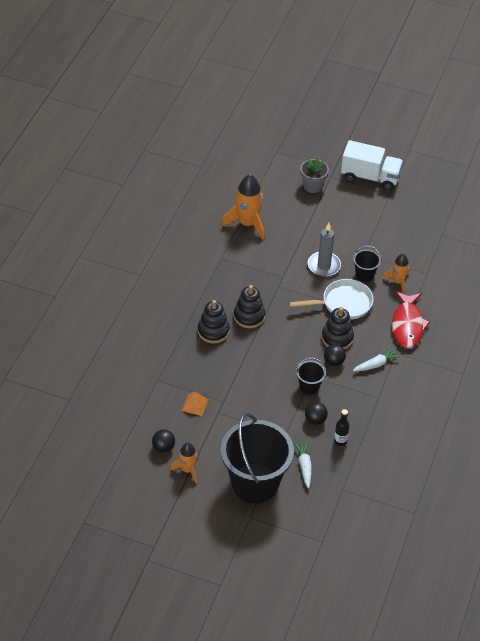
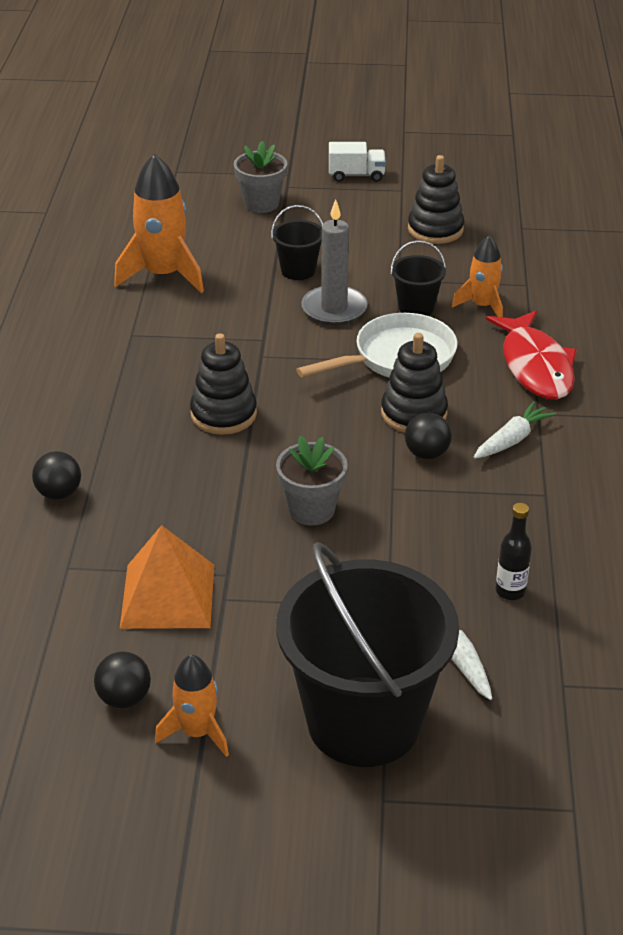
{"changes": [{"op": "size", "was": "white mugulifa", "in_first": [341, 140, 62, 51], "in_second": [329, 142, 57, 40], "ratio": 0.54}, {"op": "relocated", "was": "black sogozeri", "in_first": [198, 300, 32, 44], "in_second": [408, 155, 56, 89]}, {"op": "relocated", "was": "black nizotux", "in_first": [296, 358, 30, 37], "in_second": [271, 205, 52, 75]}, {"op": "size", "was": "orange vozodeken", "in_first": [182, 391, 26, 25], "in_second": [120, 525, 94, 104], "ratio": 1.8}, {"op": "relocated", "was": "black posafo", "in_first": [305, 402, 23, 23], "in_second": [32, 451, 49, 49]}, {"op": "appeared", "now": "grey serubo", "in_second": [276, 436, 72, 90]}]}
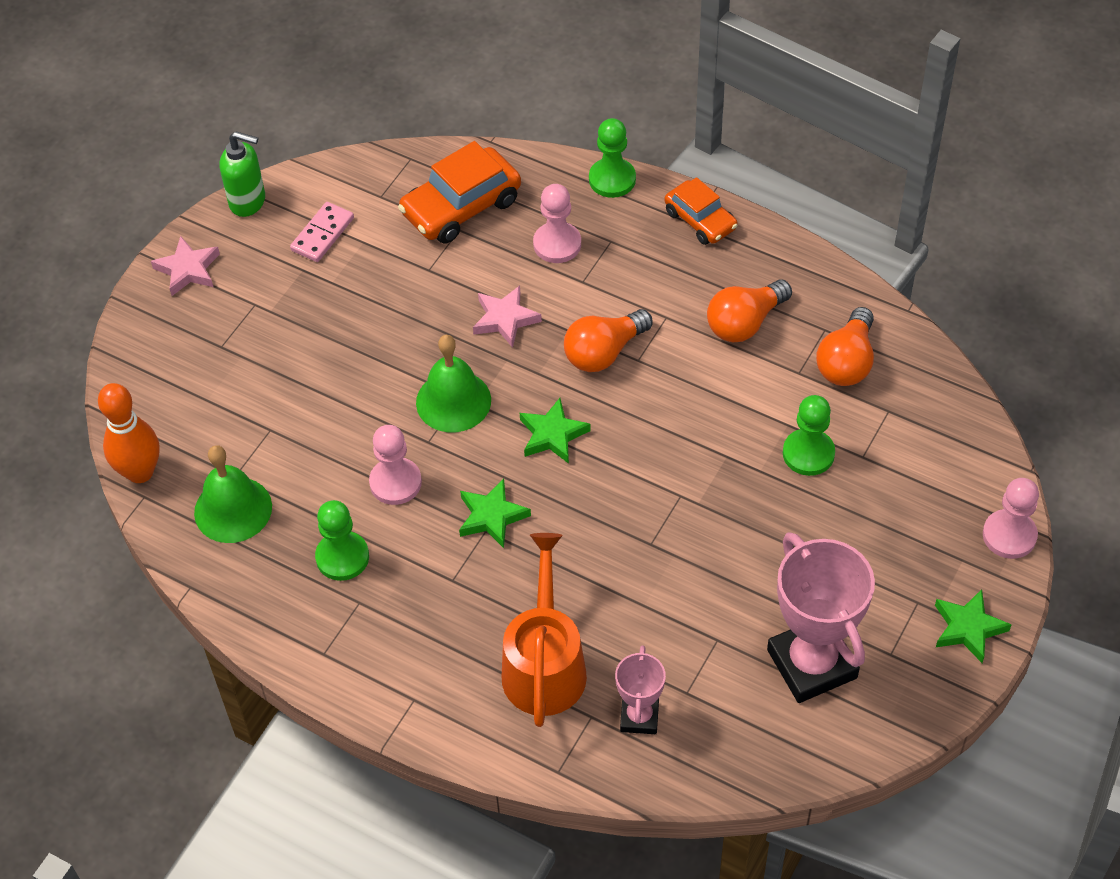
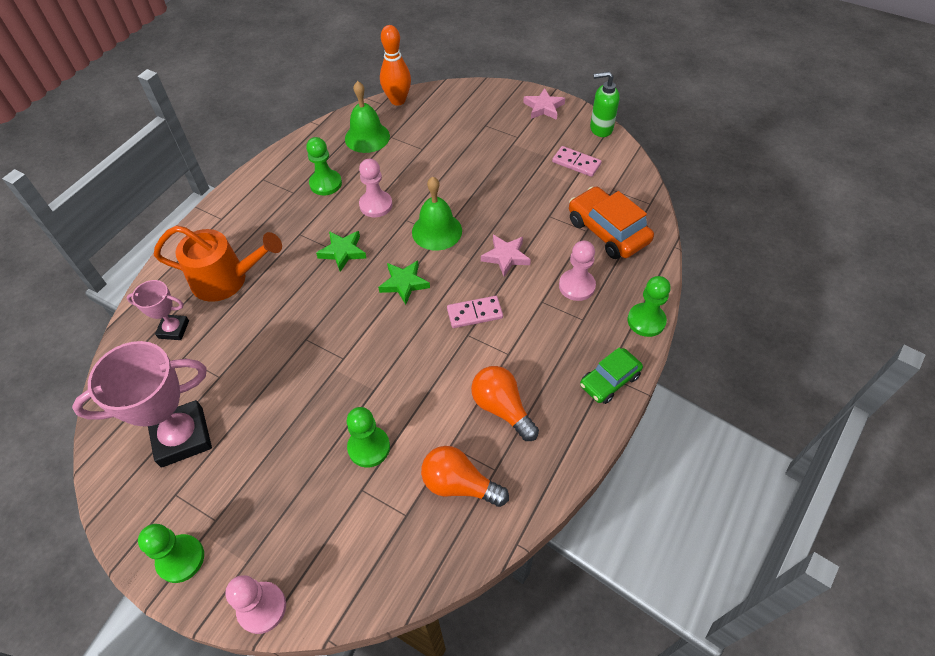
{"changes": [{"op": "spun", "was": "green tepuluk", "in_first": [219, 131, 46, 86], "in_second": [590, 72, 30, 65], "clockwise": 75}, {"op": "colour", "was": "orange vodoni", "now": "green vodoni", "in_first": [665, 177, 73, 68], "in_second": [580, 347, 63, 57]}, {"op": "exchanged", "was": "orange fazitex", "now": "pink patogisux", "in_first": [564, 309, 89, 63], "in_second": [447, 296, 56, 32]}, {"op": "exchanged", "was": "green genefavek", "now": "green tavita", "in_first": [935, 589, 77, 74], "in_second": [138, 524, 66, 59]}]}
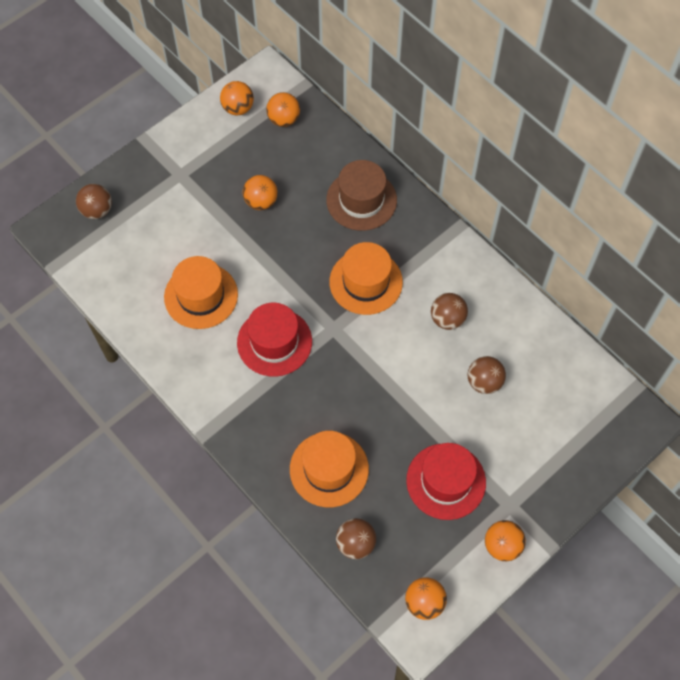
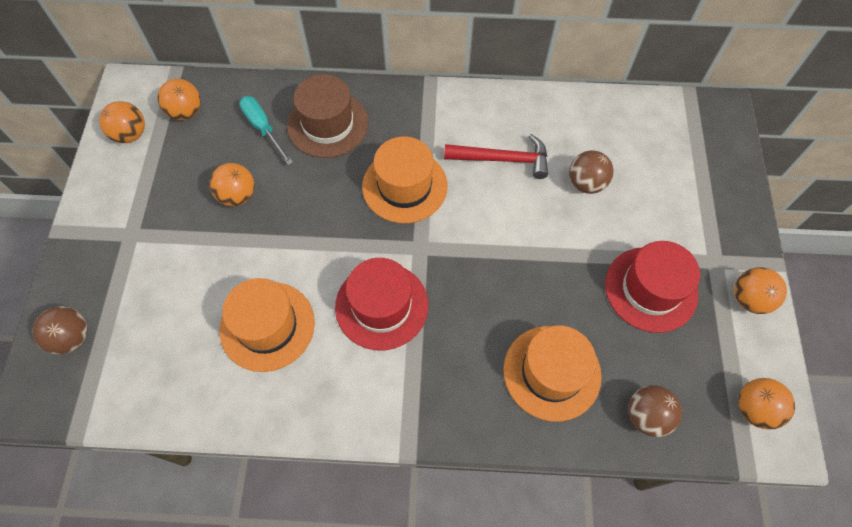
{"changes": [{"op": "exchanged", "was": "brown posafo", "now": "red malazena", "in_first": [431, 293, 37, 37], "in_second": [444, 134, 104, 45]}, {"op": "appeared", "now": "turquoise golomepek", "in_second": [239, 96, 54, 69]}]}
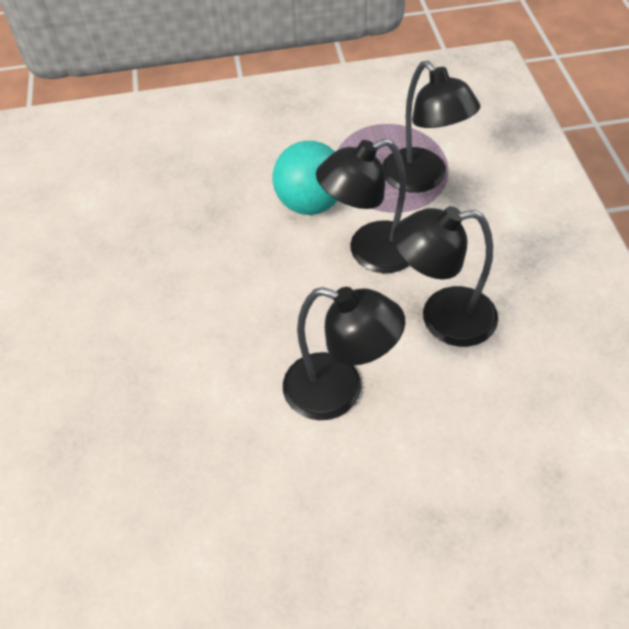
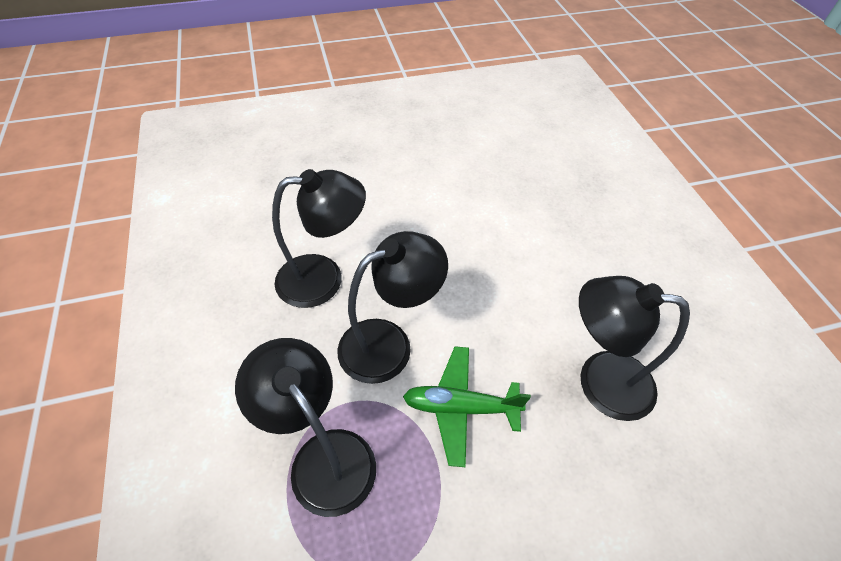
{"changes": [{"op": "exchanged", "was": "turquoise posafo", "now": "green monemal", "in_first": [272, 141, 66, 74], "in_second": [403, 346, 128, 121]}, {"op": "relocated", "was": "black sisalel", "in_first": [283, 287, 122, 133], "in_second": [579, 276, 111, 145]}]}
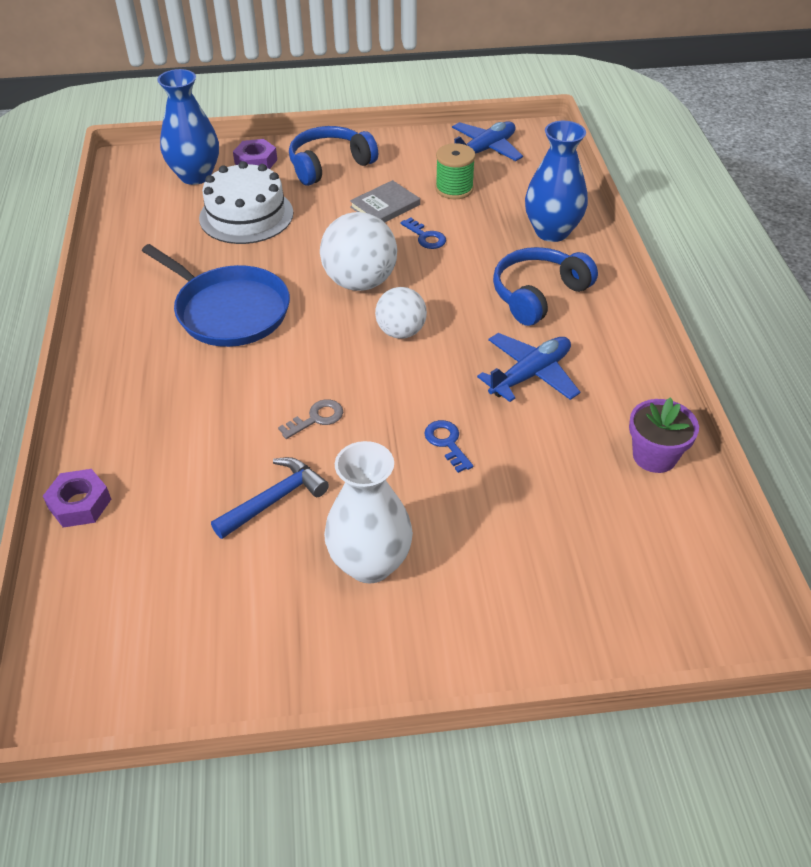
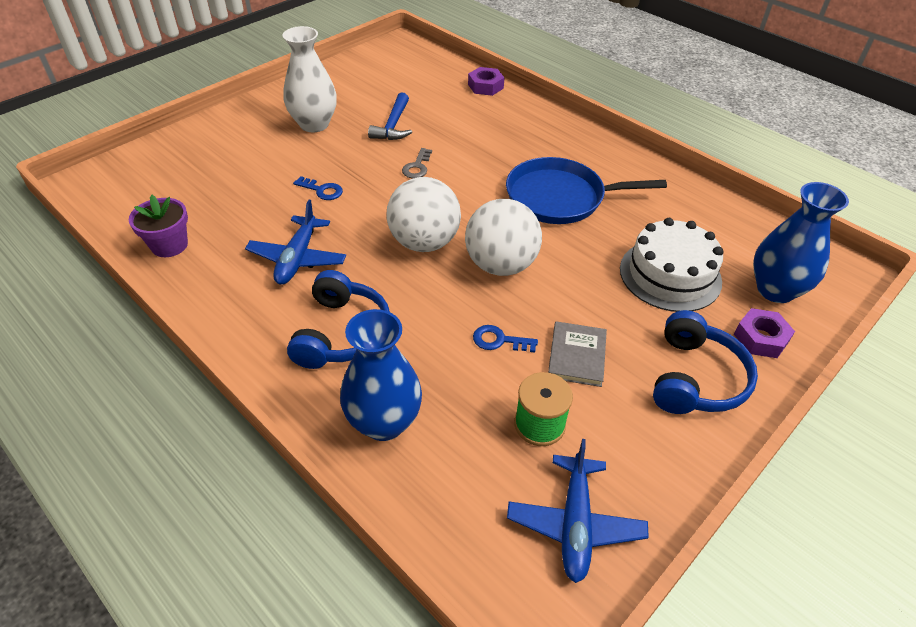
{"changes": [{"op": "size", "was": "white posafo", "in_first": [375, 287, 52, 52], "in_second": [387, 177, 74, 75], "ratio": 1.58}]}
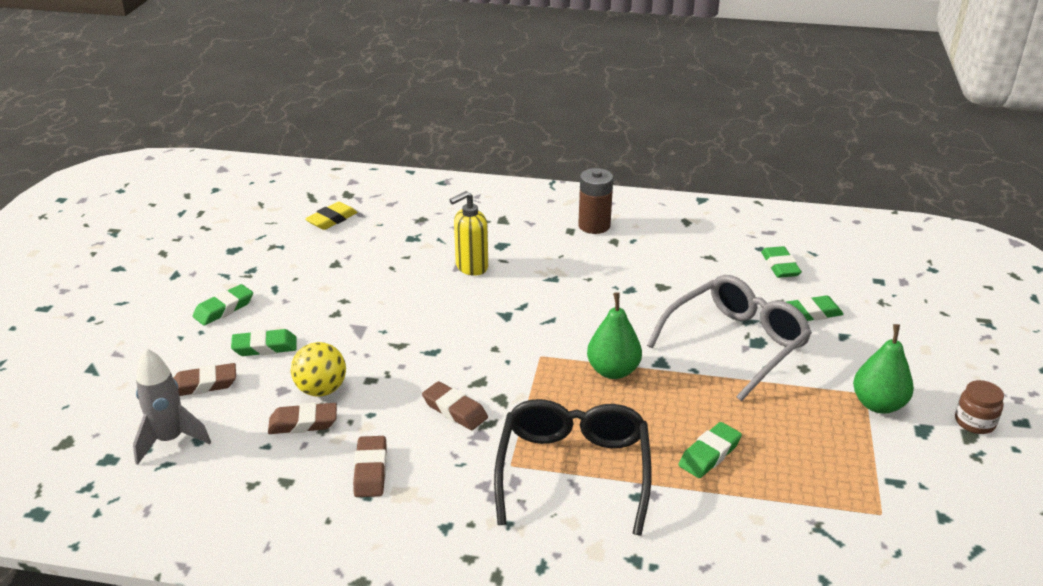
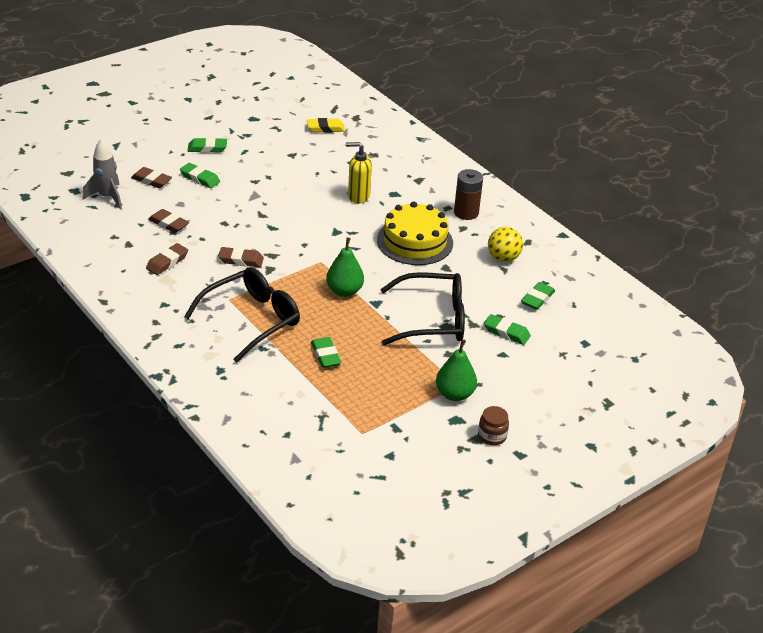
{"changes": [{"op": "colour", "was": "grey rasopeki", "now": "black rasopeki", "in_first": [647, 275, 165, 126], "in_second": [380, 272, 85, 73]}, {"op": "relocated", "was": "yellow posafo", "in_first": [291, 342, 55, 55], "in_second": [488, 227, 35, 35]}, {"op": "spun", "was": "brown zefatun", "in_first": [422, 381, 66, 49], "in_second": [218, 247, 46, 20], "clockwise": -75}, {"op": "spun", "was": "green zefatun", "in_first": [678, 422, 64, 56], "in_second": [311, 337, 30, 31], "clockwise": 75}, {"op": "appeared", "now": "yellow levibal", "in_second": [377, 202, 76, 63]}]}
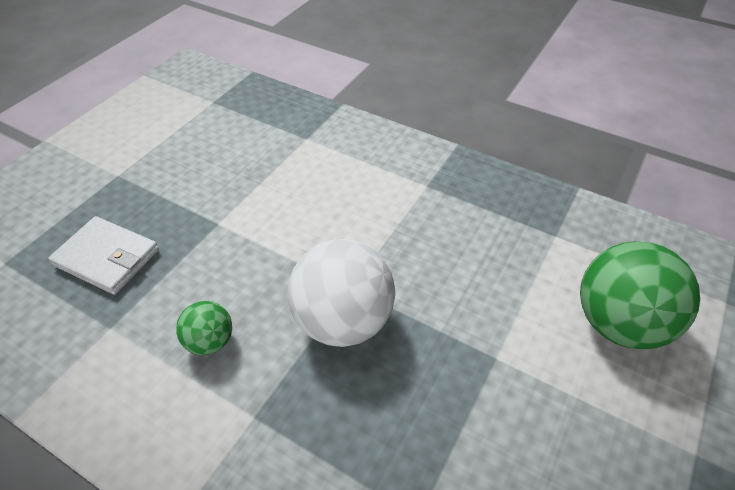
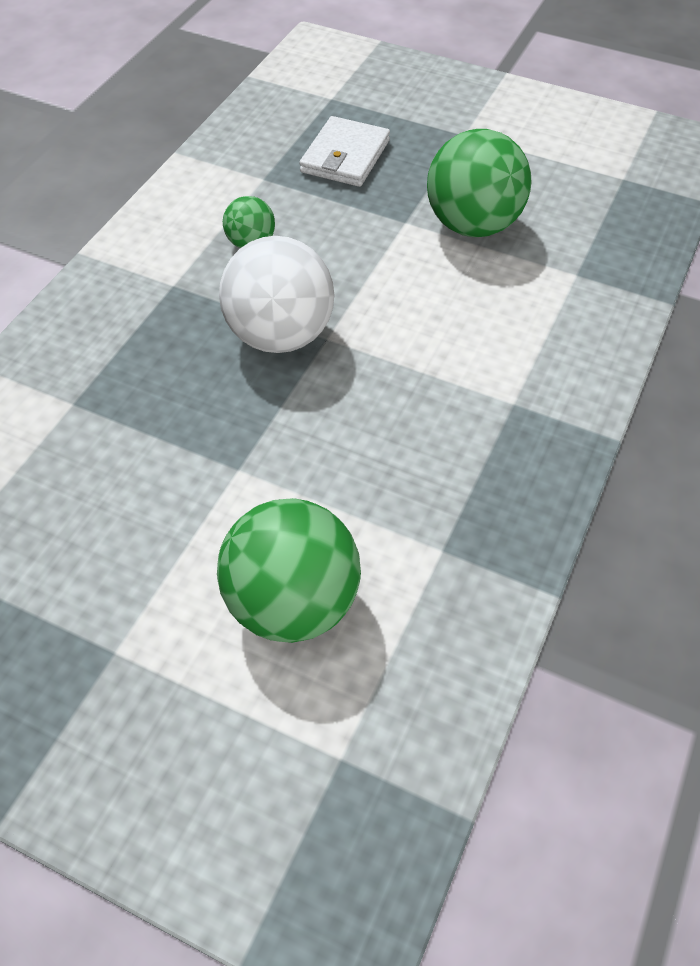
{"changes": [{"op": "appeared", "now": "green posafo", "in_second": [427, 129, 105, 108]}]}
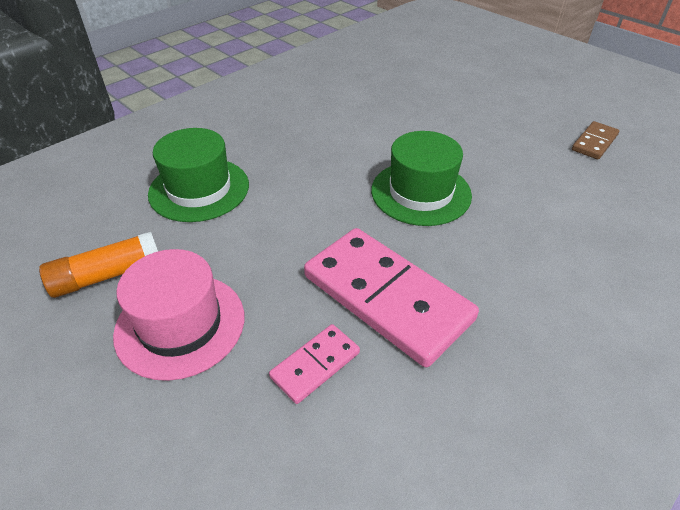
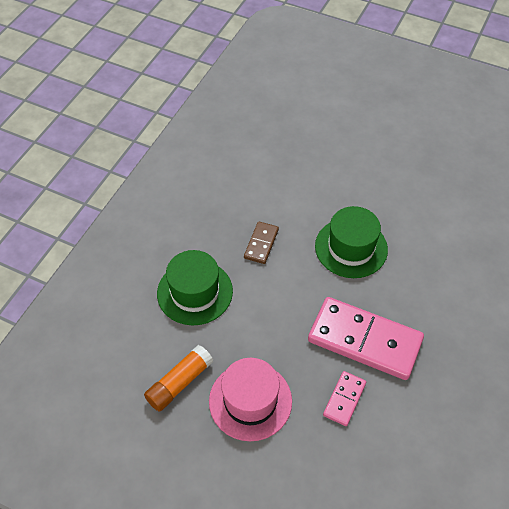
{"changes": [{"op": "relocated", "was": "brown patogisux", "in_first": [572, 121, 47, 39], "in_second": [244, 221, 35, 43]}]}
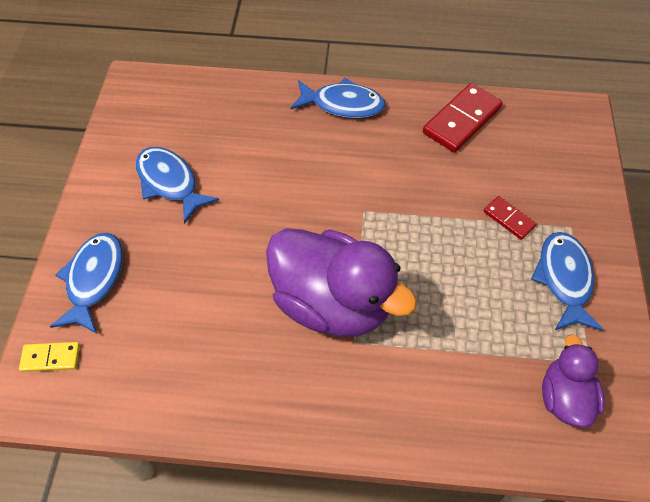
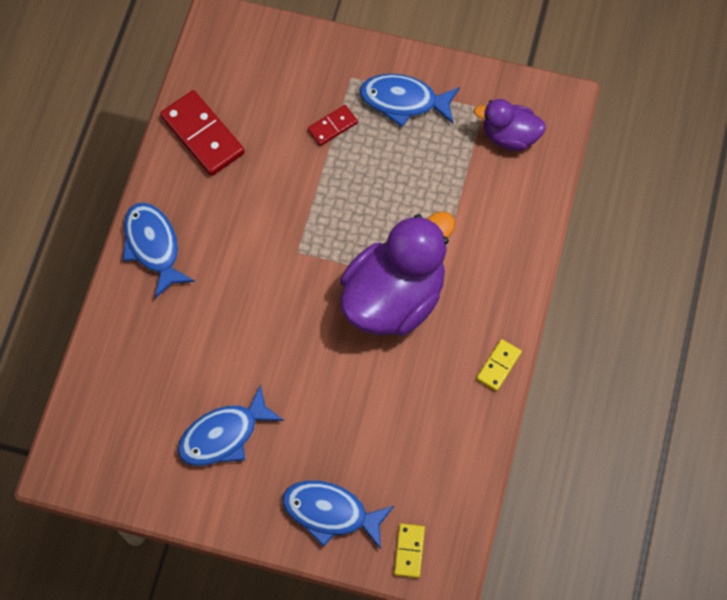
{"changes": [{"op": "spun", "was": "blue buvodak", "in_first": [291, 78, 95, 40], "in_second": [123, 202, 72, 96], "clockwise": -45}, {"op": "appeared", "now": "yellow patogisux", "in_second": [476, 339, 46, 52]}]}
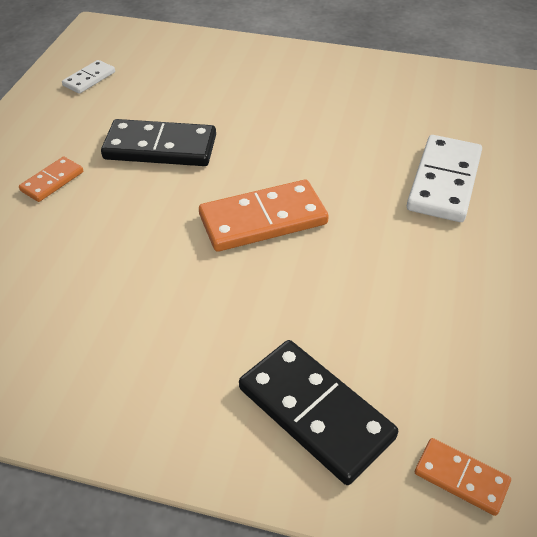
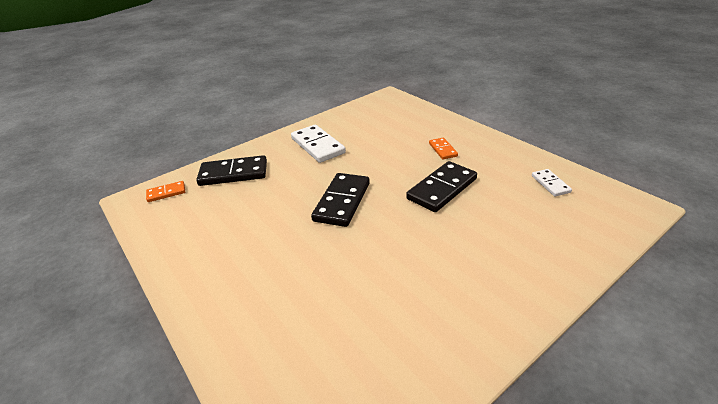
{"changes": [{"op": "relocated", "was": "white patogisux", "in_first": [407, 135, 75, 87], "in_second": [291, 124, 55, 39]}, {"op": "colour", "was": "orange patogisux", "now": "black patogisux", "in_first": [199, 180, 130, 72], "in_second": [311, 173, 59, 54]}]}
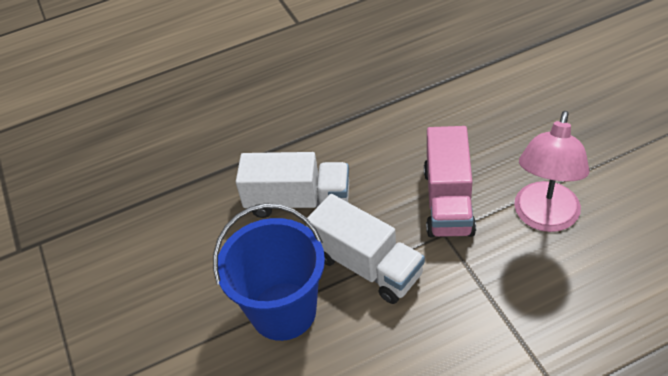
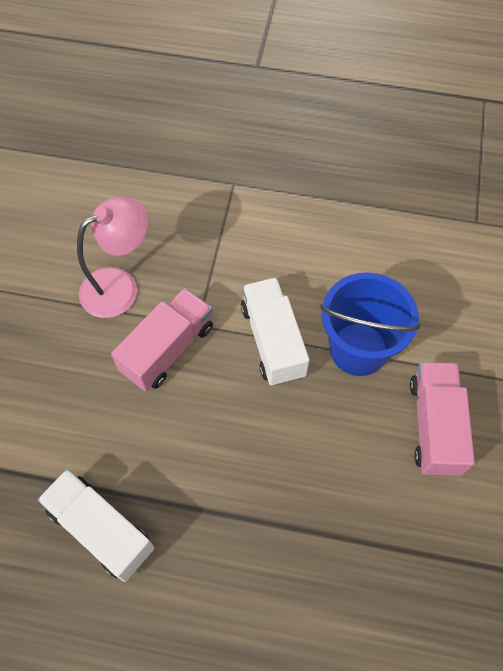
{"changes": [{"op": "relocated", "was": "white mugulifa", "in_first": [236, 152, 113, 66], "in_second": [37, 469, 117, 113]}, {"op": "appeared", "now": "pink mugulifa", "in_second": [410, 362, 65, 114]}]}
